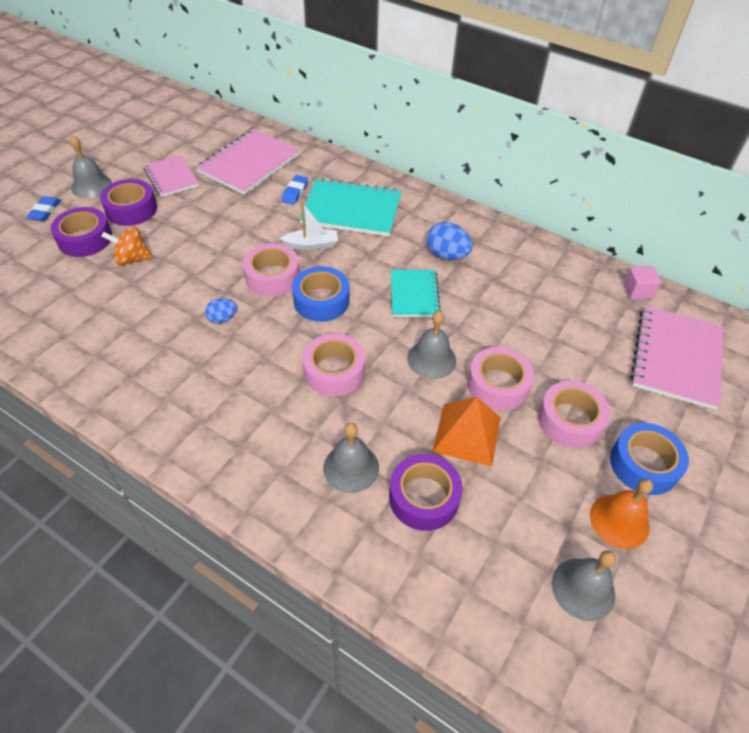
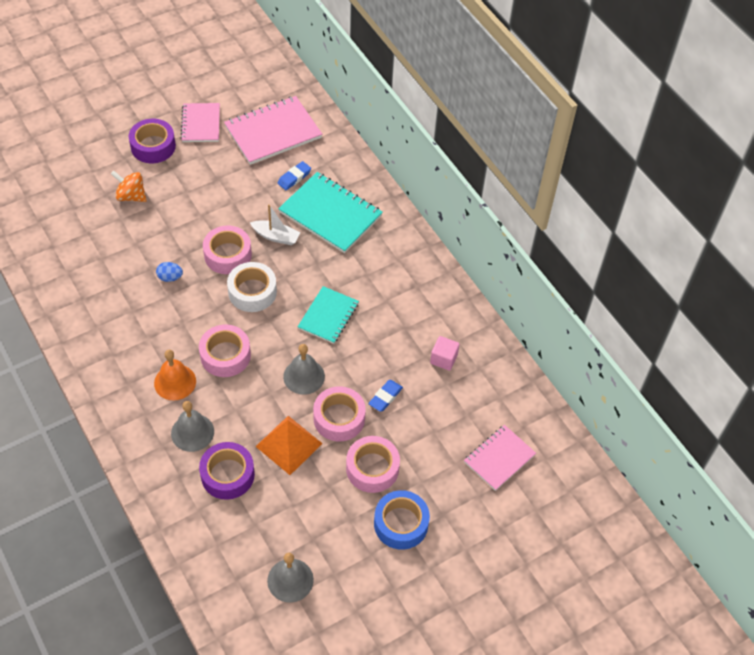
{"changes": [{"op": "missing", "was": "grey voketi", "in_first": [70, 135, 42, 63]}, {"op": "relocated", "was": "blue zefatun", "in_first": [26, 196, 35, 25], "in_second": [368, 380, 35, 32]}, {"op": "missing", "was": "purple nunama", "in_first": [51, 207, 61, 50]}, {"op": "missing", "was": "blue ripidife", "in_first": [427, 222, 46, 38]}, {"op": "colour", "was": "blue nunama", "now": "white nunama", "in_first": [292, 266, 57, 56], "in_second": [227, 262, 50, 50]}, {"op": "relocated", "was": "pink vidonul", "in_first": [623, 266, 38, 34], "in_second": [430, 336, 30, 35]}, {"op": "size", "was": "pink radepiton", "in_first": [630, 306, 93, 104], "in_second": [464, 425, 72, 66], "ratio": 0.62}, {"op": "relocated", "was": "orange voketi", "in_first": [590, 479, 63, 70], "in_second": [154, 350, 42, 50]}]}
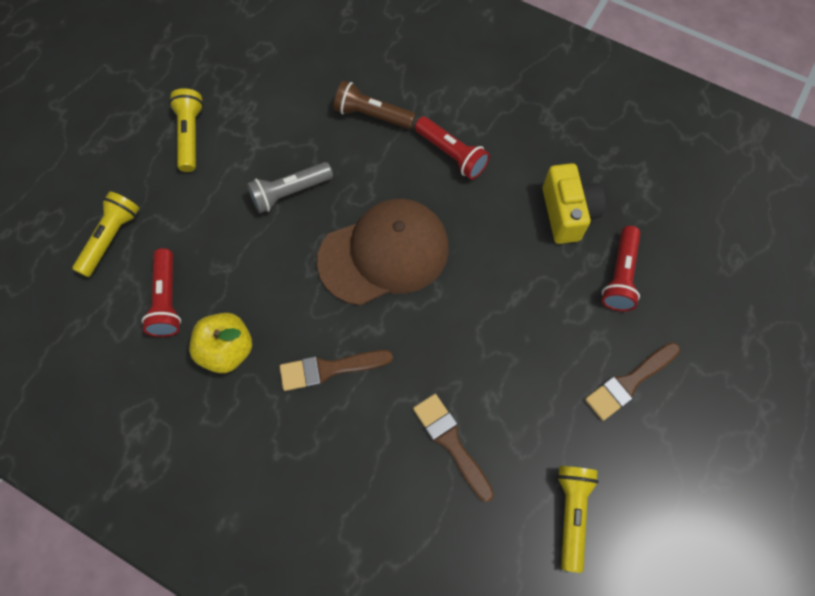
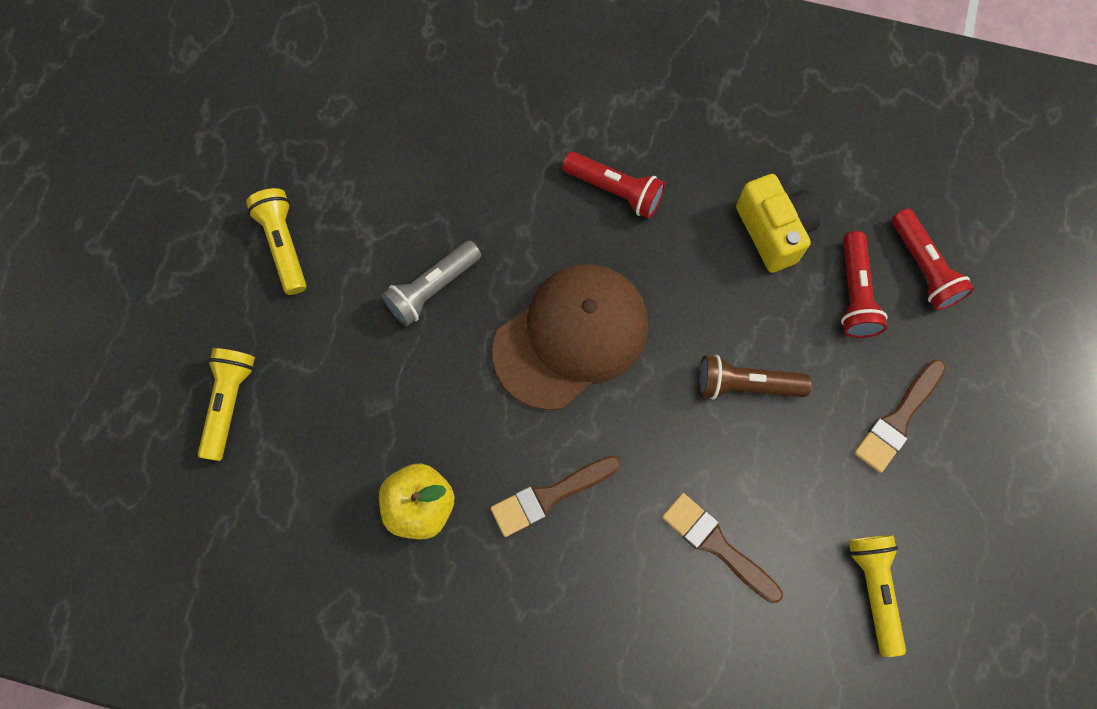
{"changes": [{"op": "relocated", "was": "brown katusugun", "in_first": [334, 81, 82, 48], "in_second": [698, 355, 114, 45]}, {"op": "relocated", "was": "red katusugun", "in_first": [142, 248, 39, 89], "in_second": [892, 208, 82, 102]}]}
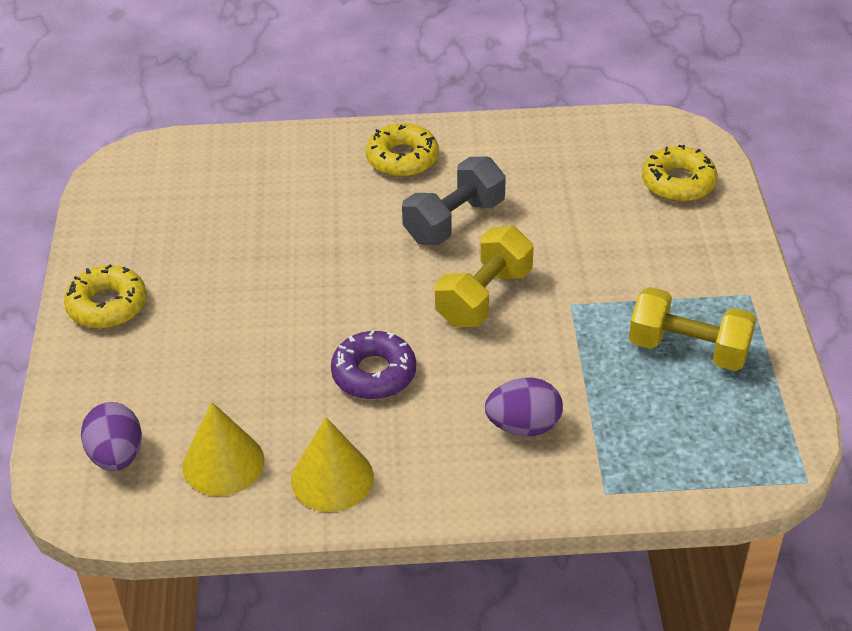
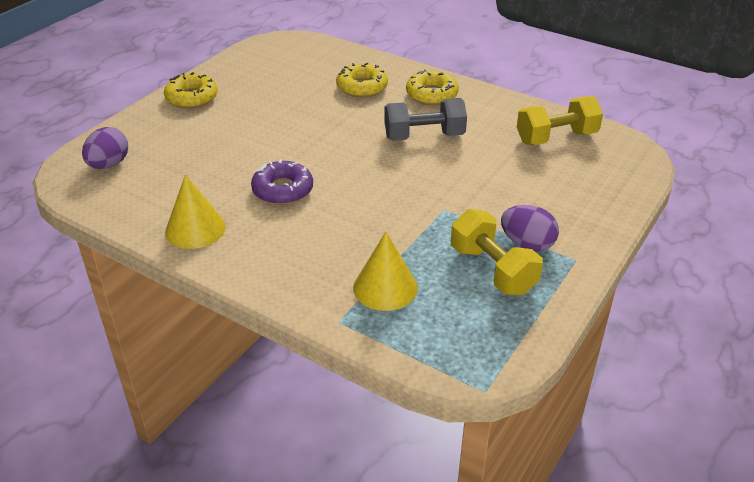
{"changes": [{"op": "relocated", "was": "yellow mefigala", "in_first": [642, 145, 76, 57], "in_second": [336, 63, 52, 34]}, {"op": "relocated", "was": "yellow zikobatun", "in_first": [435, 226, 99, 101], "in_second": [517, 96, 86, 49]}, {"op": "relocated", "was": "purple ripidife", "in_first": [485, 378, 78, 58], "in_second": [501, 205, 58, 47]}, {"op": "relocated", "was": "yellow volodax", "in_first": [182, 402, 83, 94], "in_second": [353, 232, 65, 79]}]}
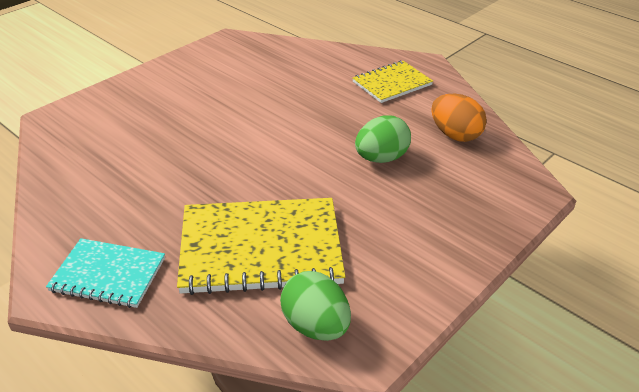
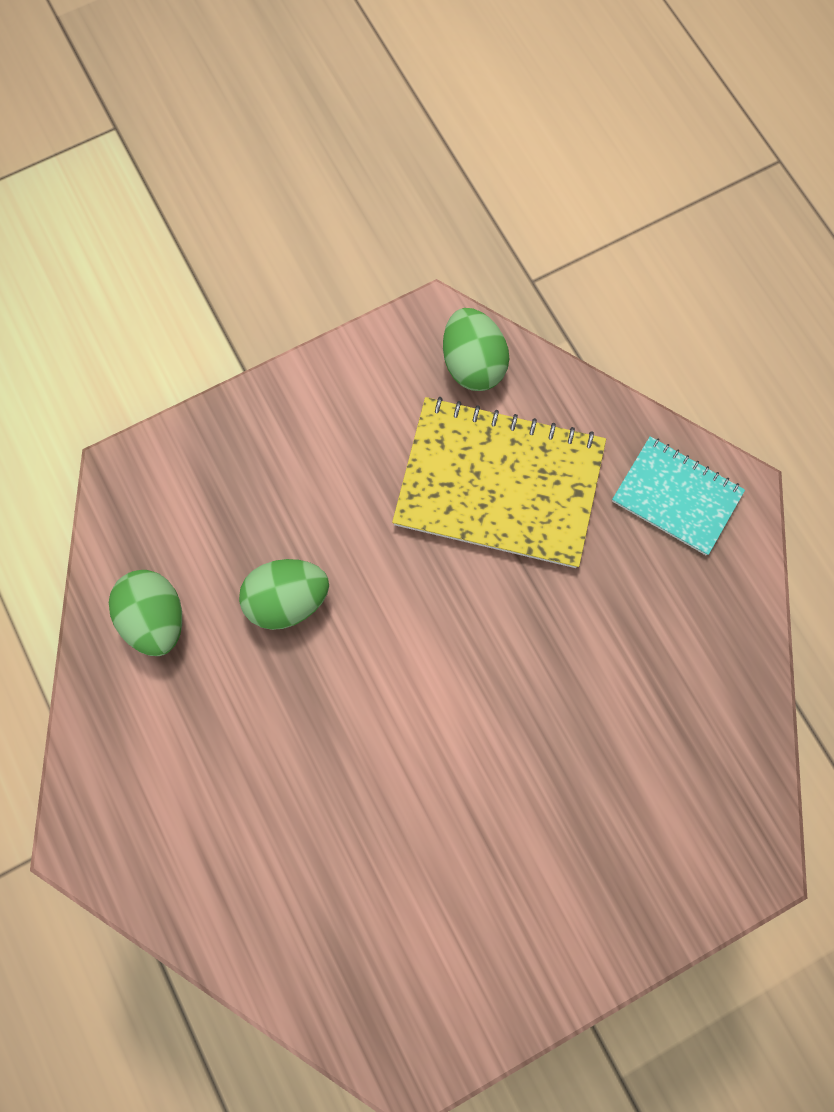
{"changes": [{"op": "missing", "was": "yellow radepiton", "in_first": [353, 61, 80, 42]}, {"op": "colour", "was": "orange ripidife", "now": "green ripidife", "in_first": [431, 94, 56, 48], "in_second": [109, 570, 73, 86]}]}
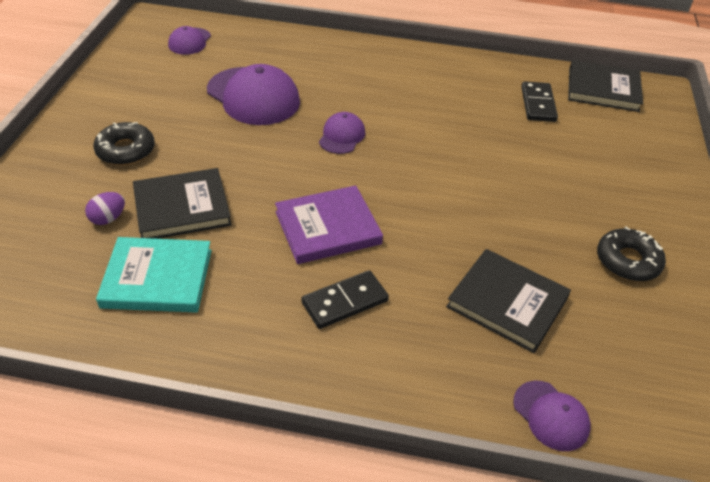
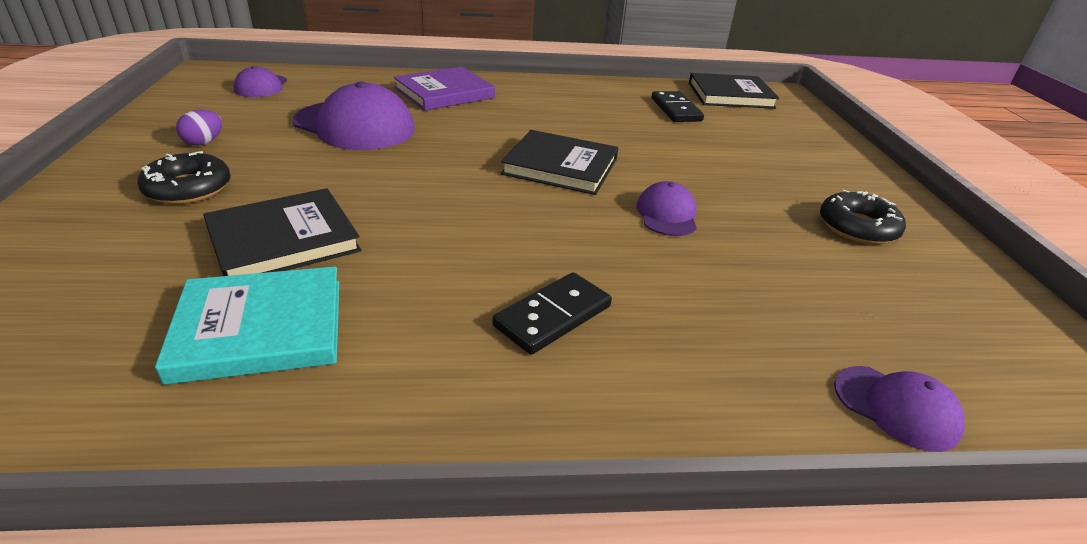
{"changes": [{"op": "relocated", "was": "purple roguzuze", "in_first": [319, 112, 46, 42], "in_second": [636, 181, 61, 55]}, {"op": "relocated", "was": "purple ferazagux", "in_first": [275, 185, 108, 79], "in_second": [394, 67, 101, 44]}, {"op": "relocated", "was": "purple ripidife", "in_first": [85, 192, 40, 33], "in_second": [176, 110, 46, 36]}, {"op": "relocated", "was": "black ferazagux", "in_first": [446, 249, 125, 104], "in_second": [501, 130, 117, 65]}]}
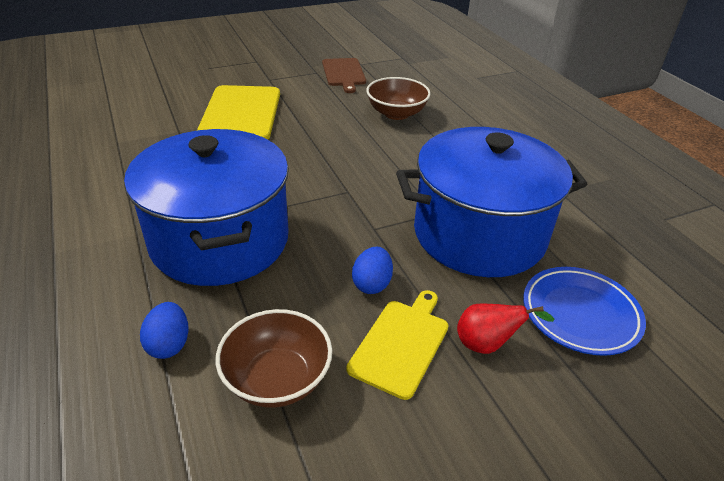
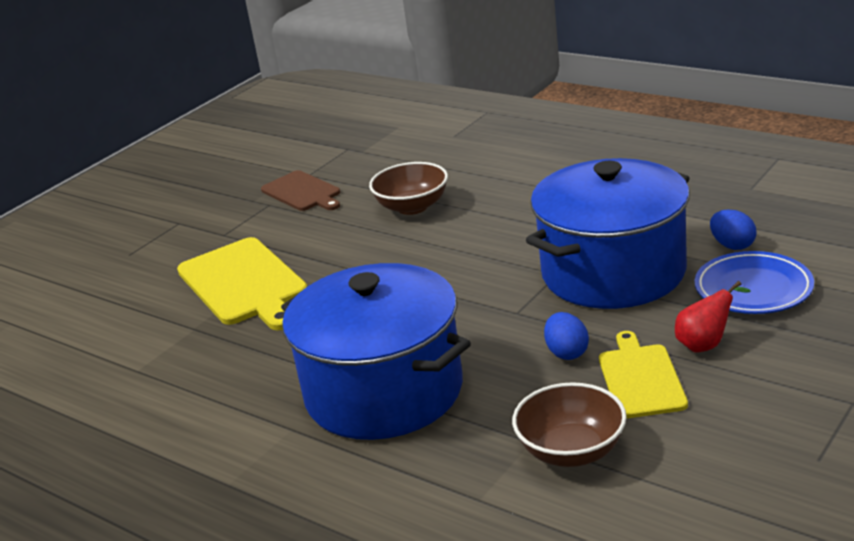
{"changes": [{"op": "relocated", "was": "blue ripidife", "in_first": [140, 302, 49, 57], "in_second": [710, 210, 46, 40]}]}
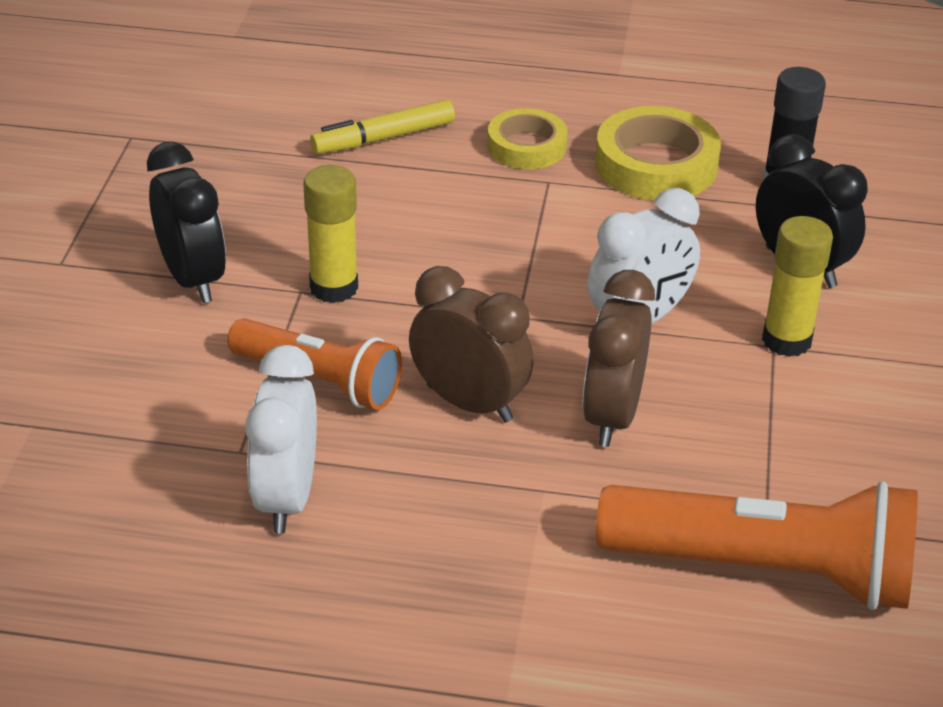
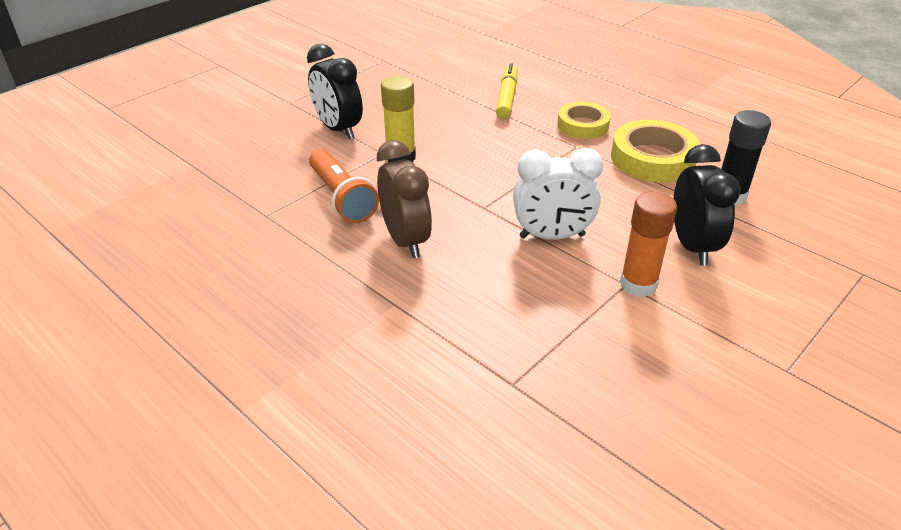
{"changes": [{"op": "spun", "was": "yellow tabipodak", "in_first": [310, 100, 145, 54], "in_second": [496, 63, 21, 56], "clockwise": 90}, {"op": "spun", "was": "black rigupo", "in_first": [147, 142, 79, 161], "in_second": [307, 44, 56, 95], "clockwise": 135}, {"op": "colour", "was": "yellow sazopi", "now": "orange sazopi", "in_first": [762, 216, 71, 141], "in_second": [620, 191, 57, 106]}, {"op": "missing", "was": "brown rigupo", "in_first": [582, 270, 73, 177]}, {"op": "missing", "was": "white rigupo", "in_first": [245, 345, 72, 189]}, {"op": "missing", "was": "orange katusugun", "in_first": [596, 481, 322, 129]}]}
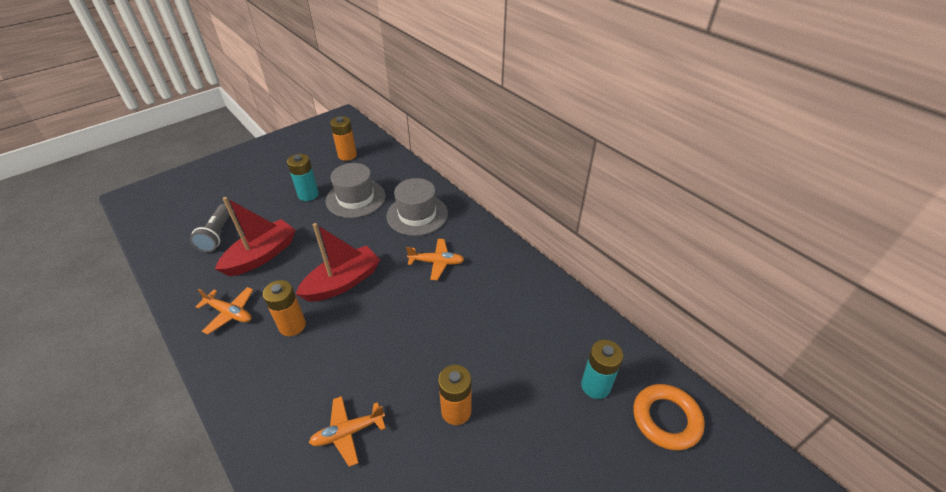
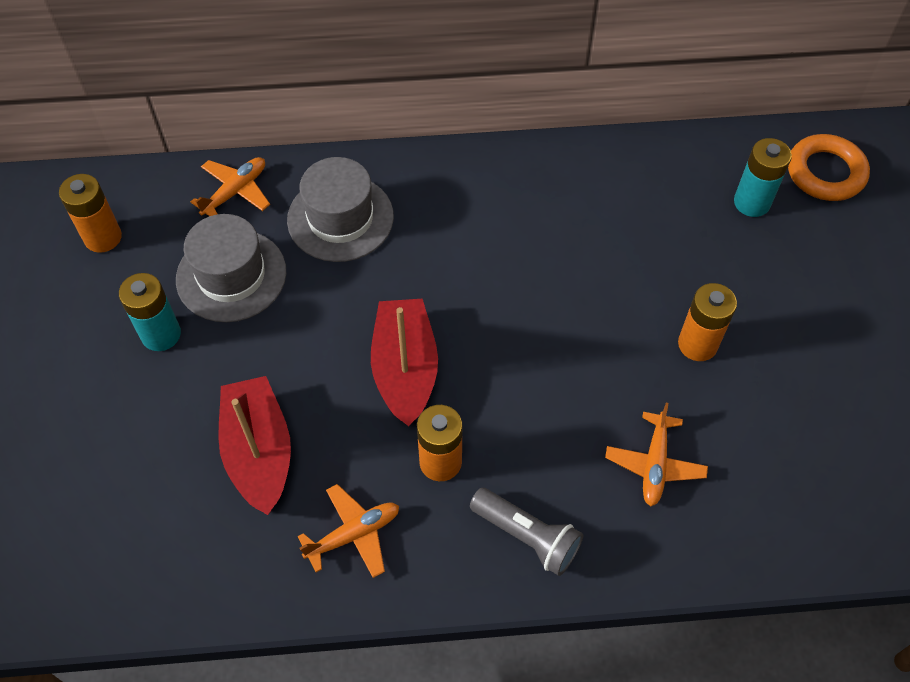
{"changes": [{"op": "relocated", "was": "grey katusugun", "in_first": [190, 204, 40, 48], "in_second": [470, 488, 114, 88]}, {"op": "relocated", "was": "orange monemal", "in_first": [406, 239, 58, 41], "in_second": [191, 157, 79, 59]}]}
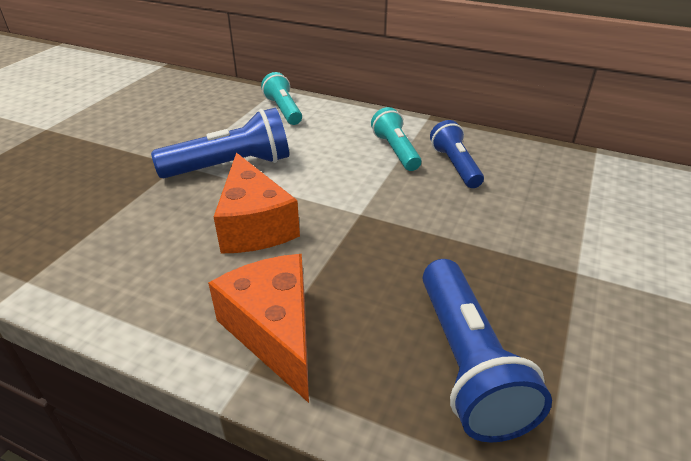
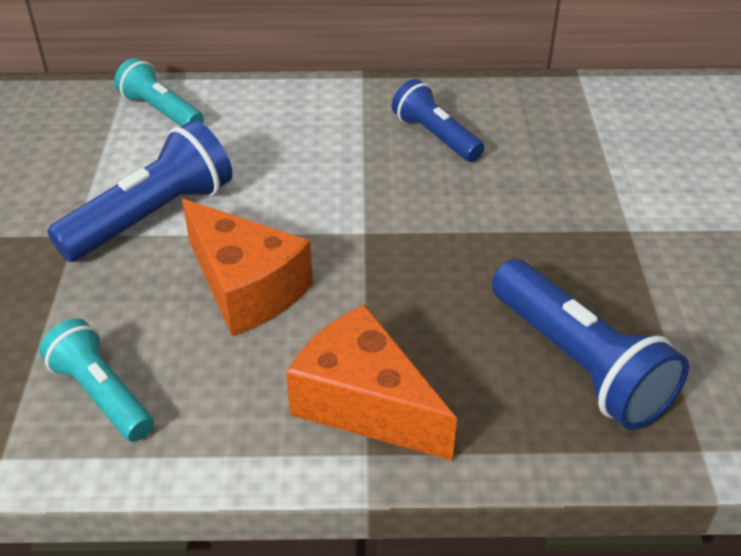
{"changes": [{"op": "relocated", "was": "turquoise katusugun", "in_first": [371, 107, 50, 64], "in_second": [39, 318, 115, 124]}]}
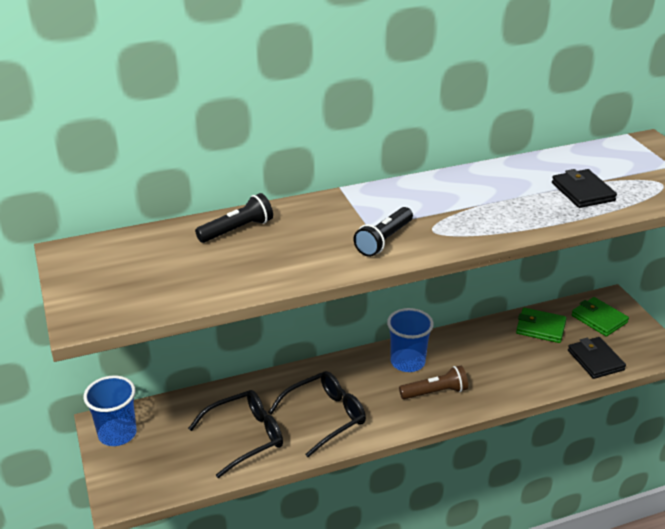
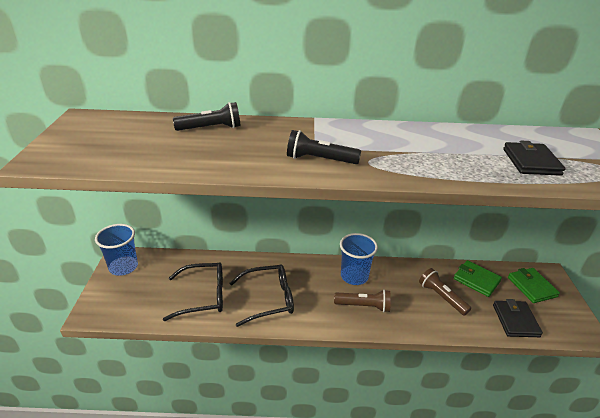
{"changes": [{"op": "spun", "was": "black katusugun", "in_first": [353, 207, 60, 50], "in_second": [287, 130, 74, 34], "clockwise": 45}, {"op": "appeared", "now": "brown katusugun", "in_second": [419, 268, 52, 48]}]}
